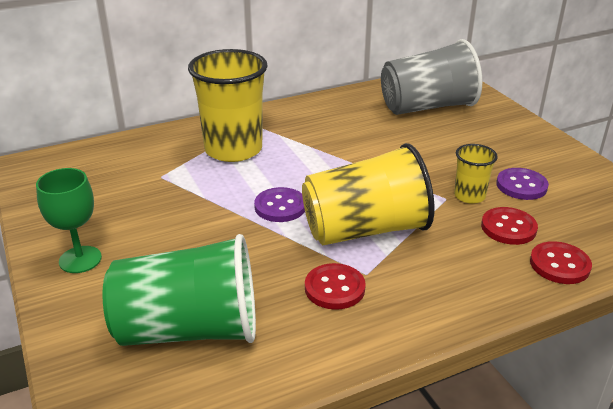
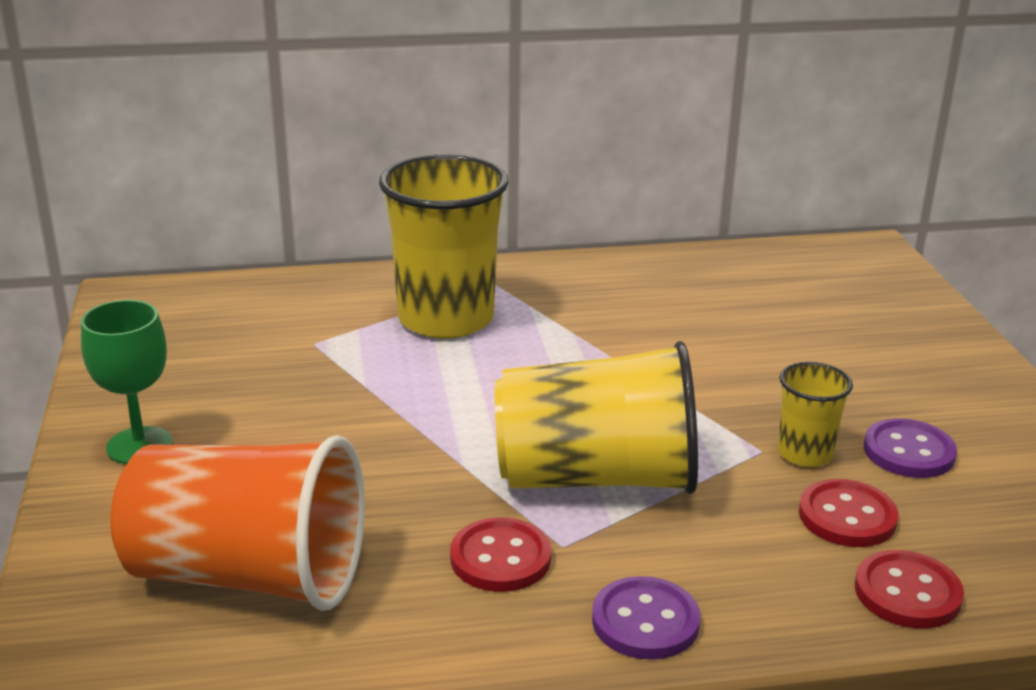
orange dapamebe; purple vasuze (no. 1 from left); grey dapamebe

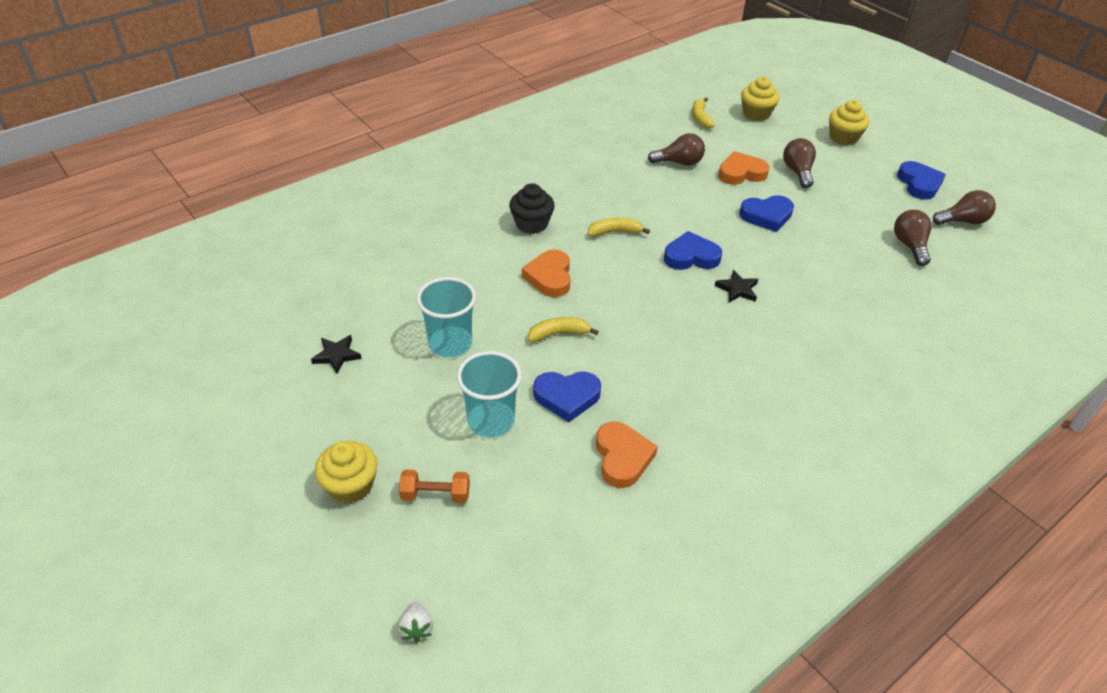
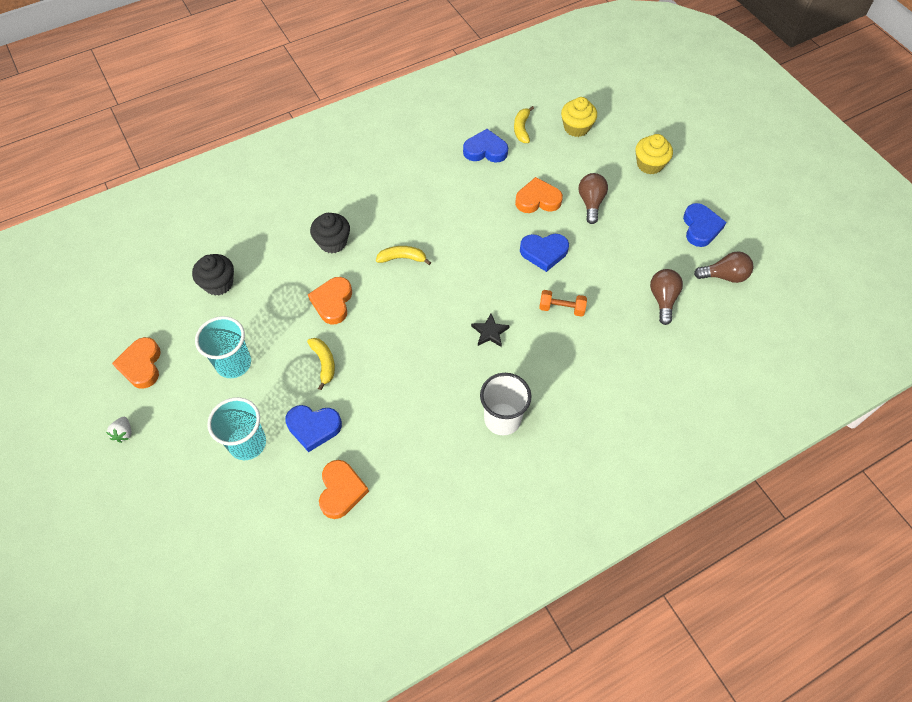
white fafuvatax; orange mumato (no. 1 from left); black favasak (no. 1 from left); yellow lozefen (no. 1 from left); blue mumato (no. 2 from left); white dapamebe; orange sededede; yellow favasak (no. 1 from left in the first image); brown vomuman (no. 1 from left in the first image)

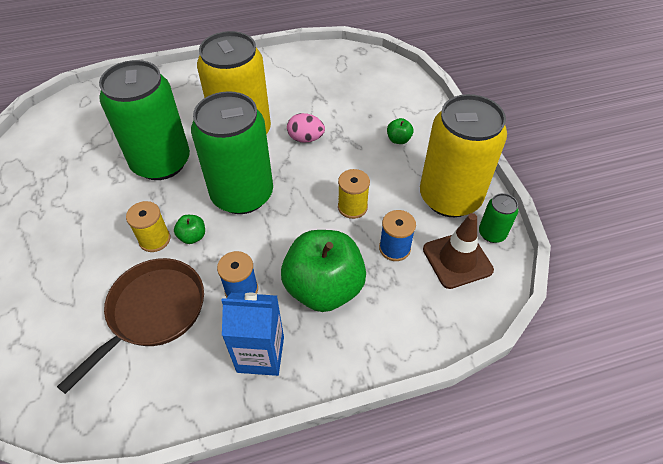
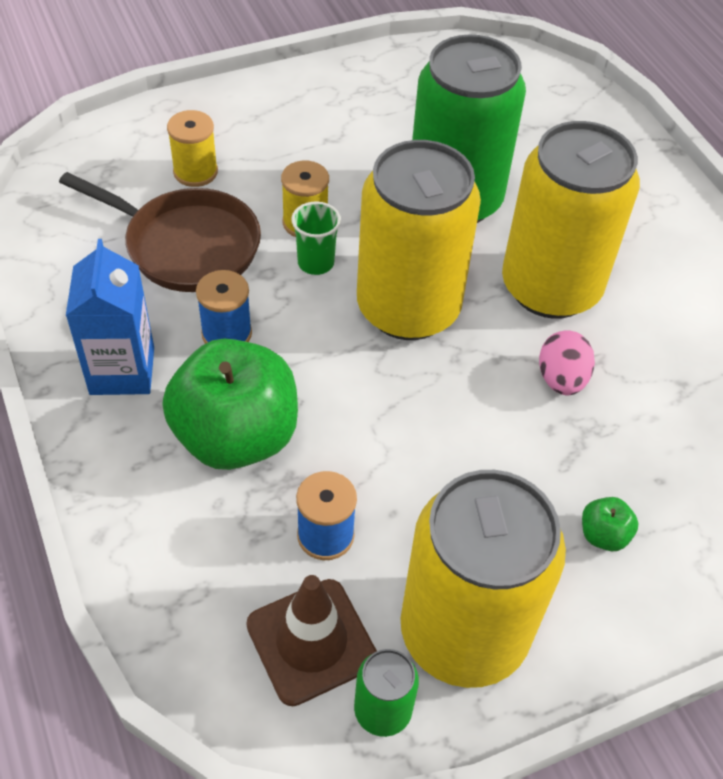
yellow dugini (no. 1 from left); green dapamebe; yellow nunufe (no. 1 from left)

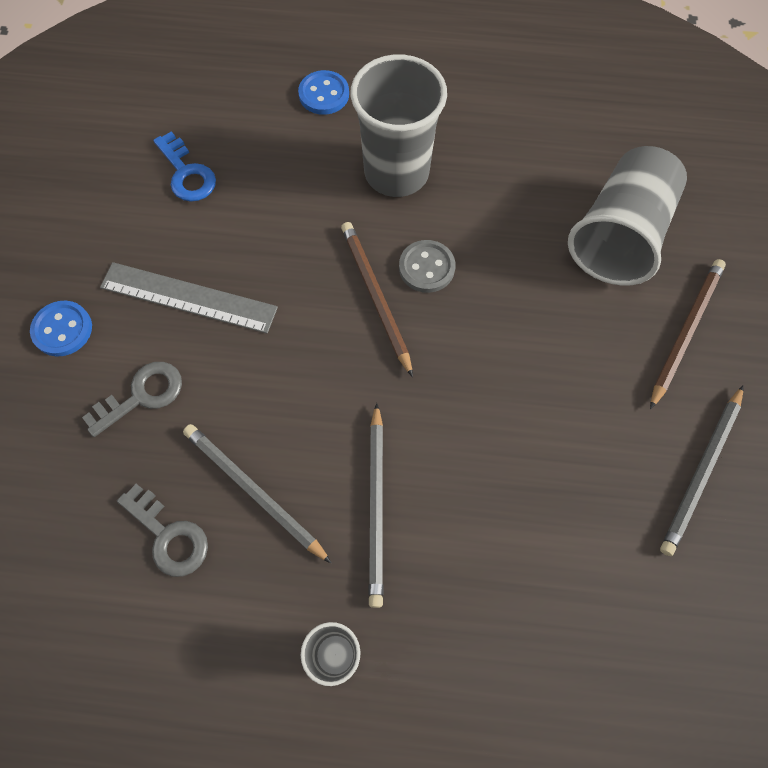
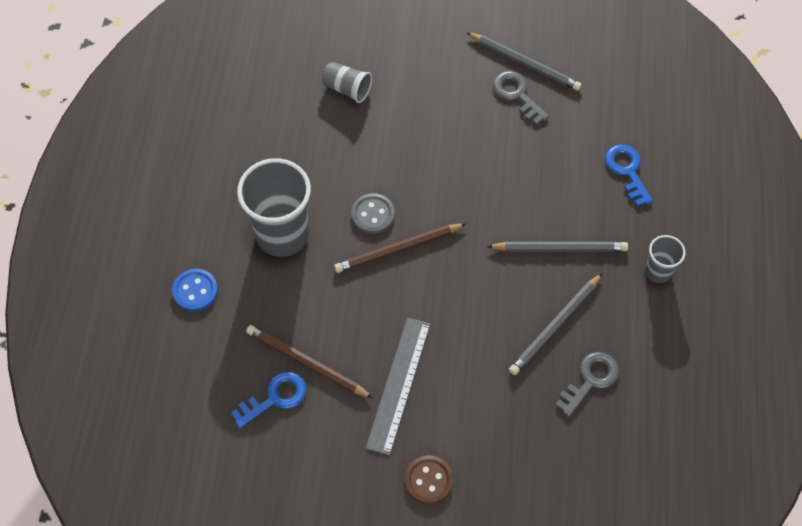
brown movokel (no. 1 from left); grey dapamebe (no. 2 from left); brown vasuze; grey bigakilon (no. 1 from left); blue bigakilon (no. 2 from left)

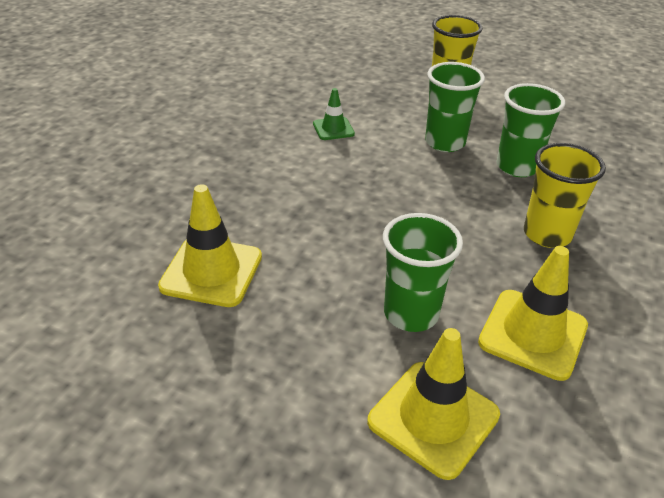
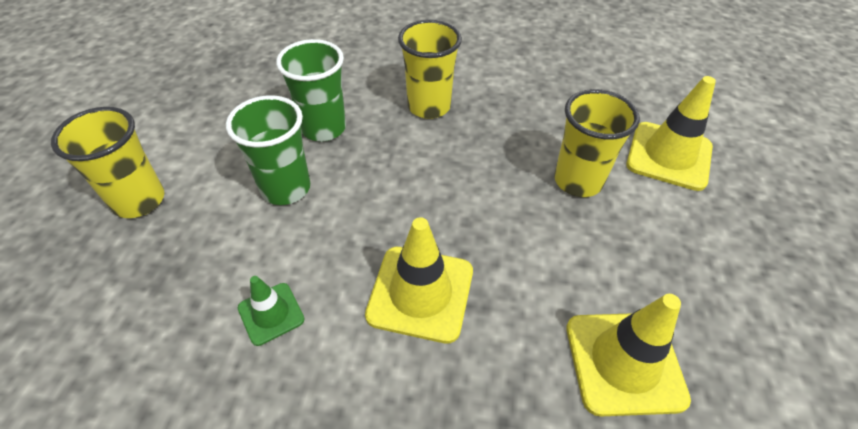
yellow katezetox (no. 1 from left); yellow dapamebe (no. 3 from left)

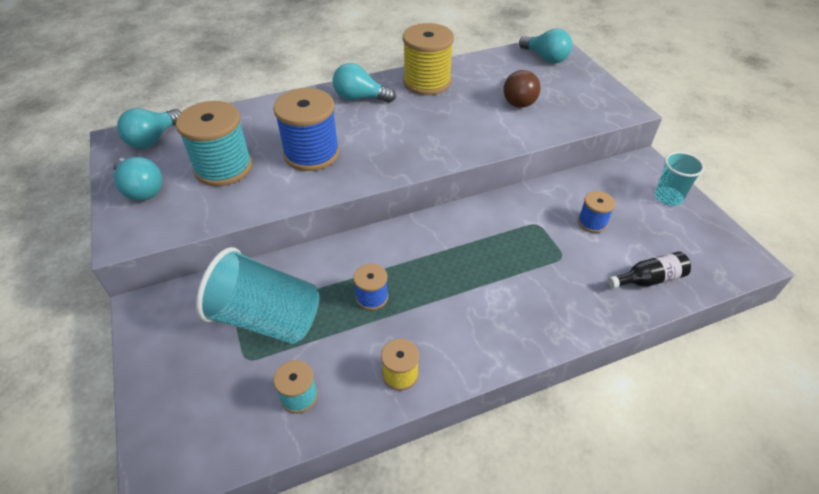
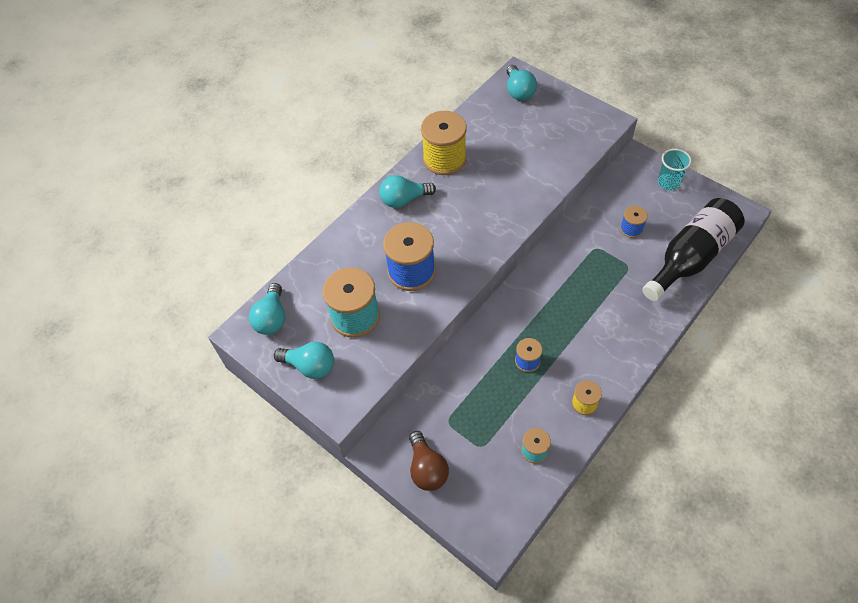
brown vomuman; turquoise vomuman (no. 4 from left); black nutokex; turquoise dapamebe (no. 1 from left in the first image)

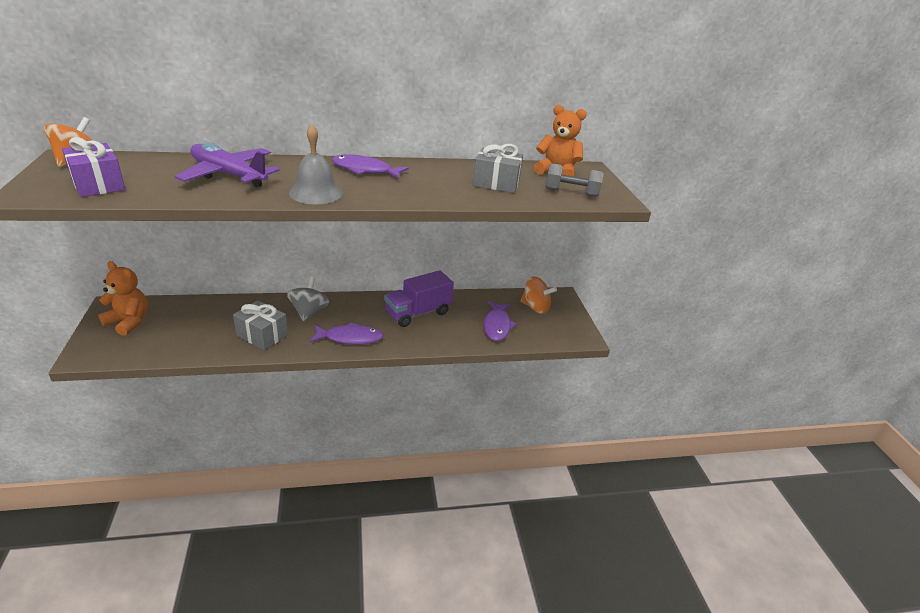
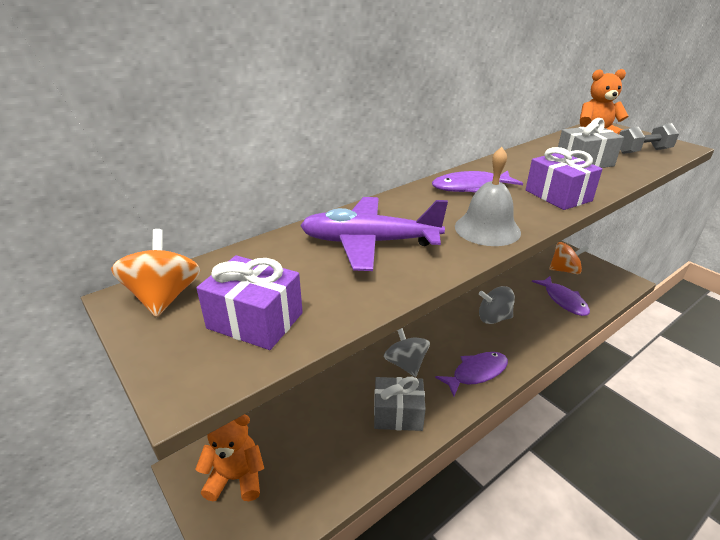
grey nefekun (no. 2 from left); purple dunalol (no. 2 from left)

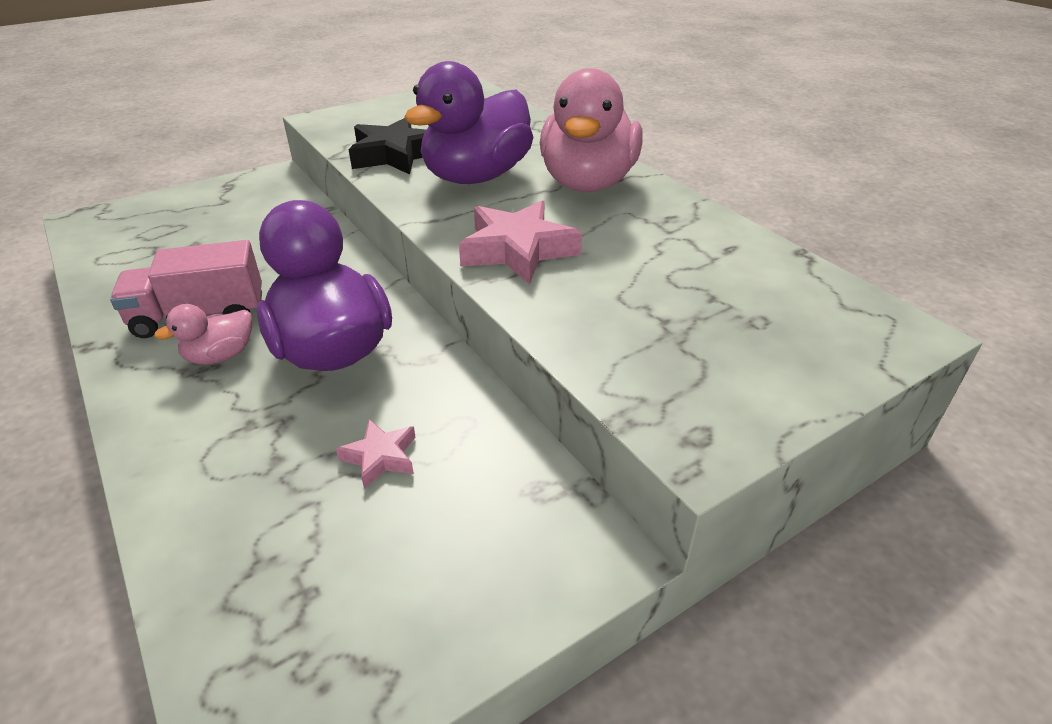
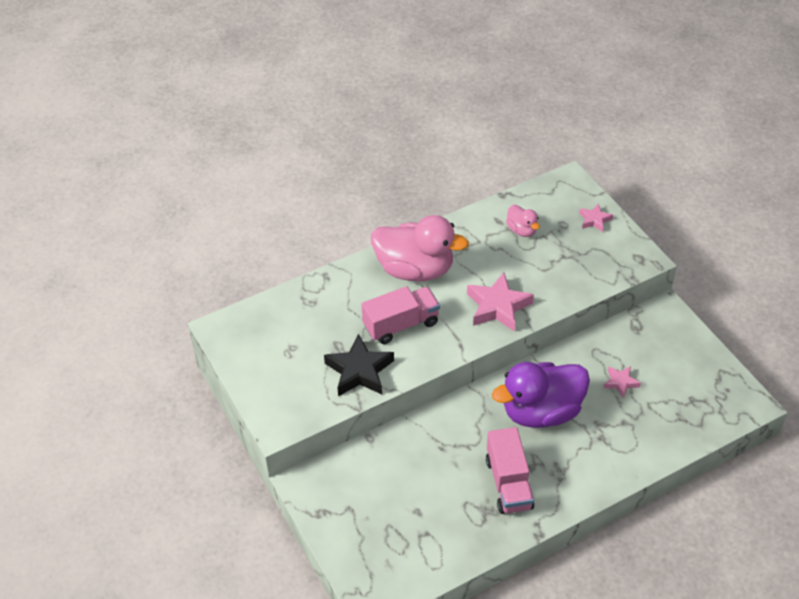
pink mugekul (no. 1 from left); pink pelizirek (no. 2 from left); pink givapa (no. 2 from left)

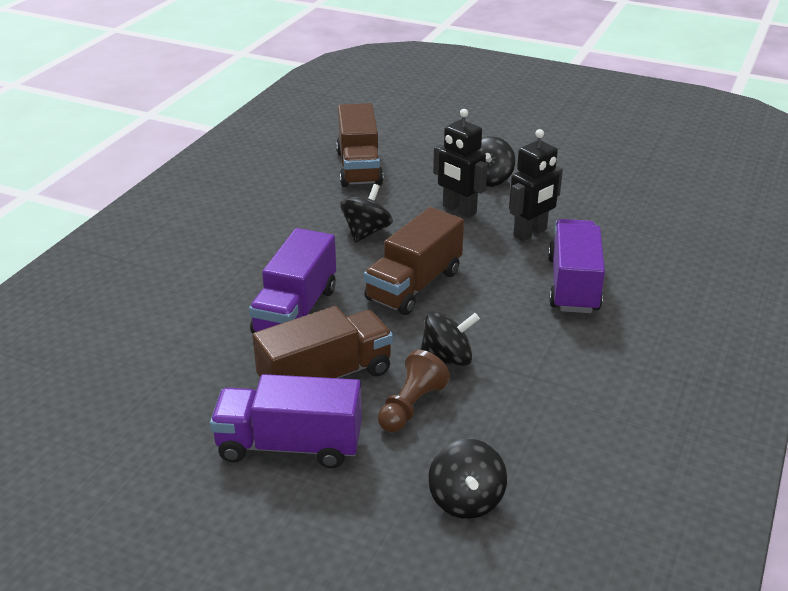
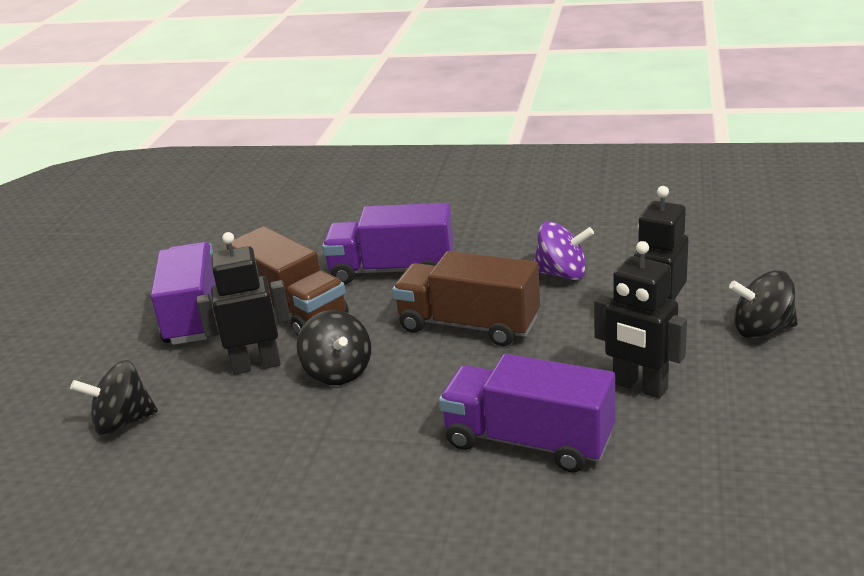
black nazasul (no. 1 from left); purple mugekul (no. 3 from left); purple nefekun; brown mugekul (no. 2 from left in the first image)

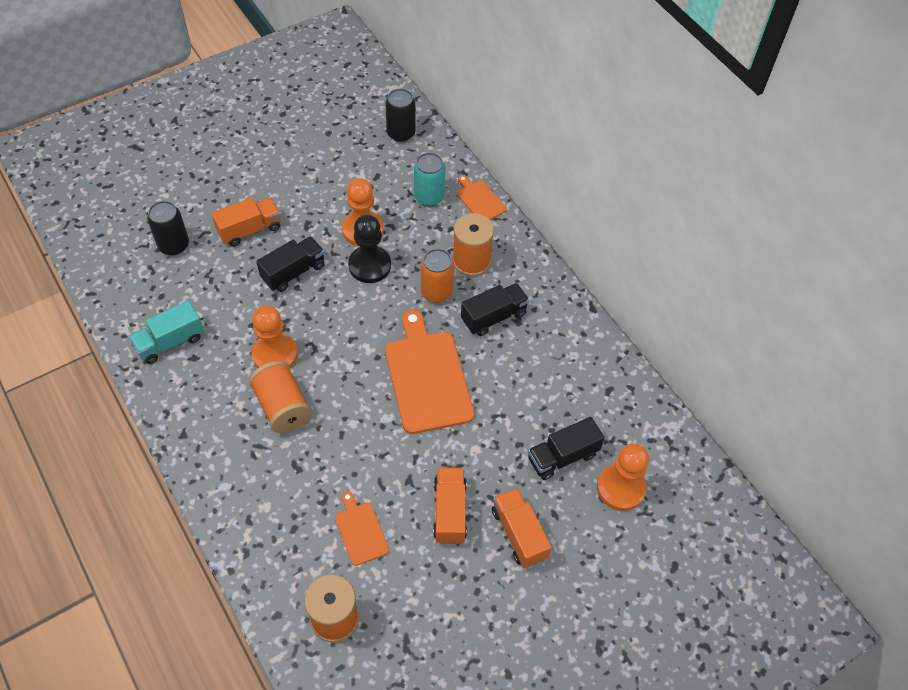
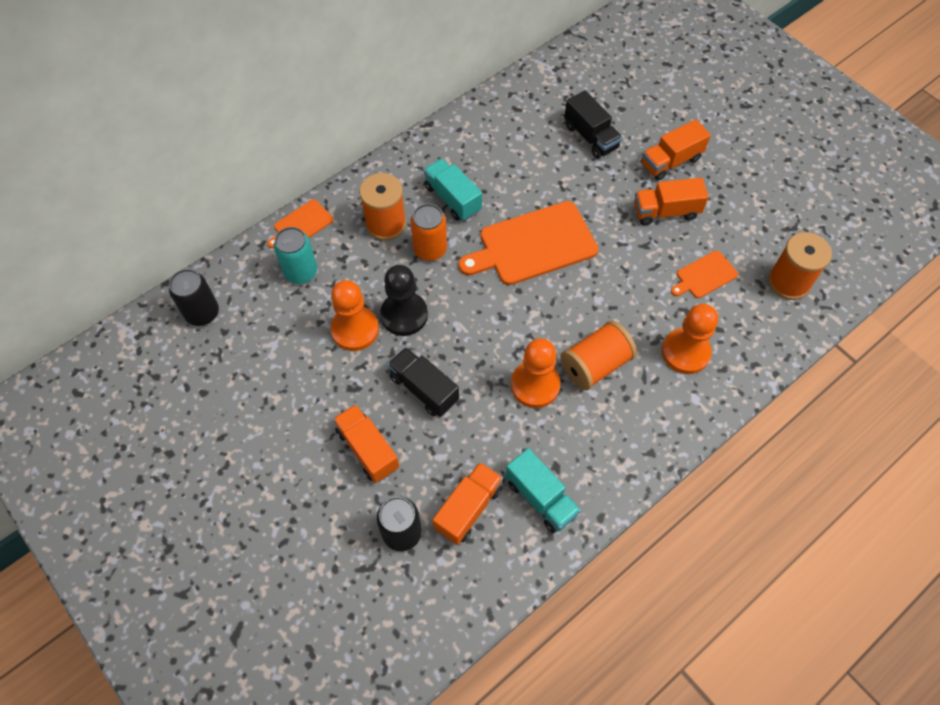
turquoise mugekul (no. 1 from left); orange mugekul (no. 2 from left); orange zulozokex (no. 3 from left)

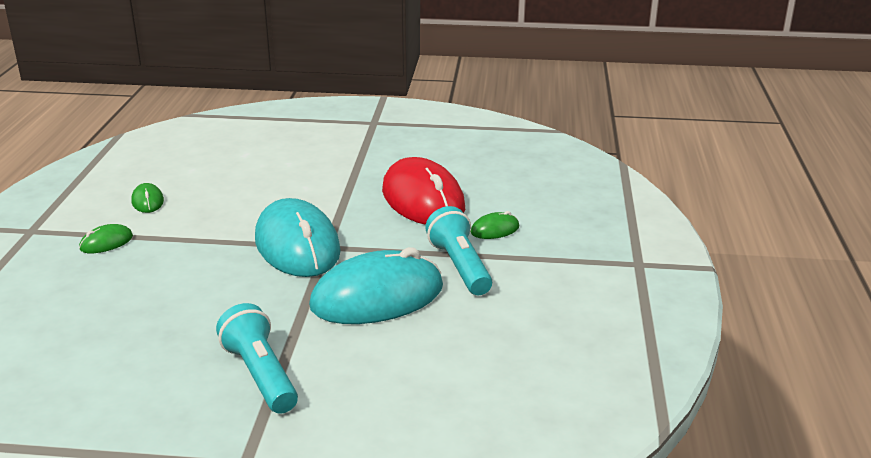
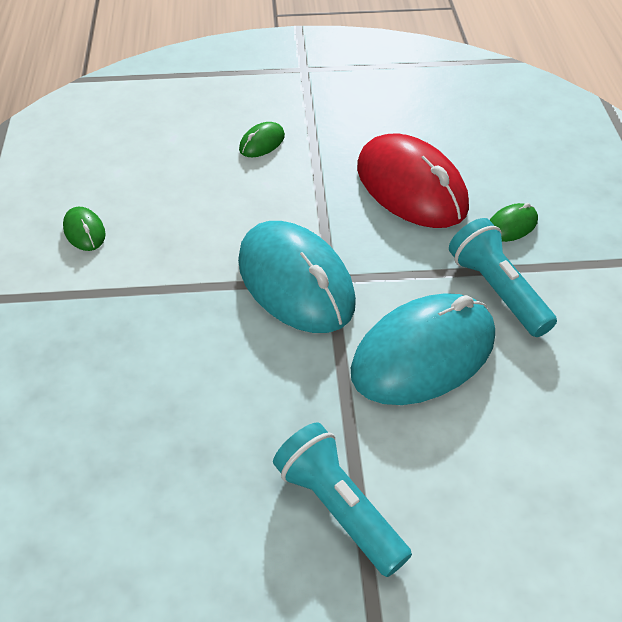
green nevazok (no. 2 from left)

